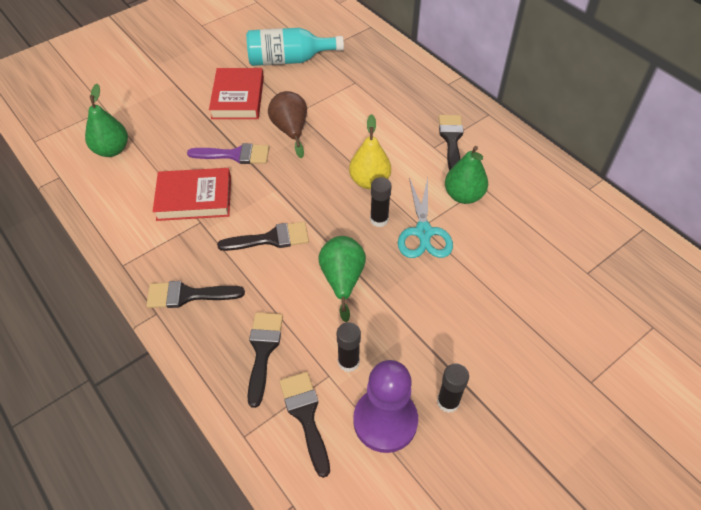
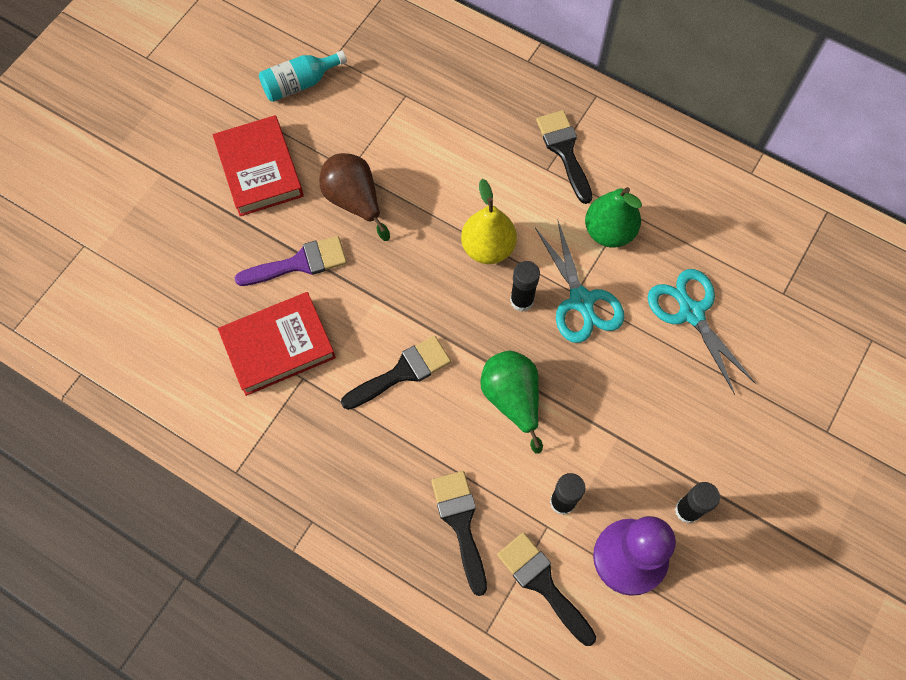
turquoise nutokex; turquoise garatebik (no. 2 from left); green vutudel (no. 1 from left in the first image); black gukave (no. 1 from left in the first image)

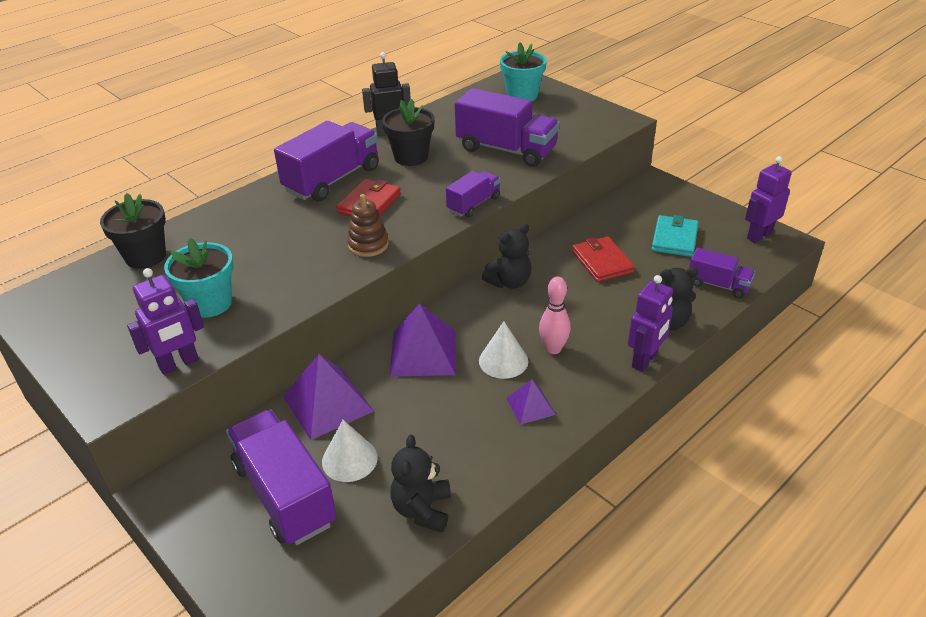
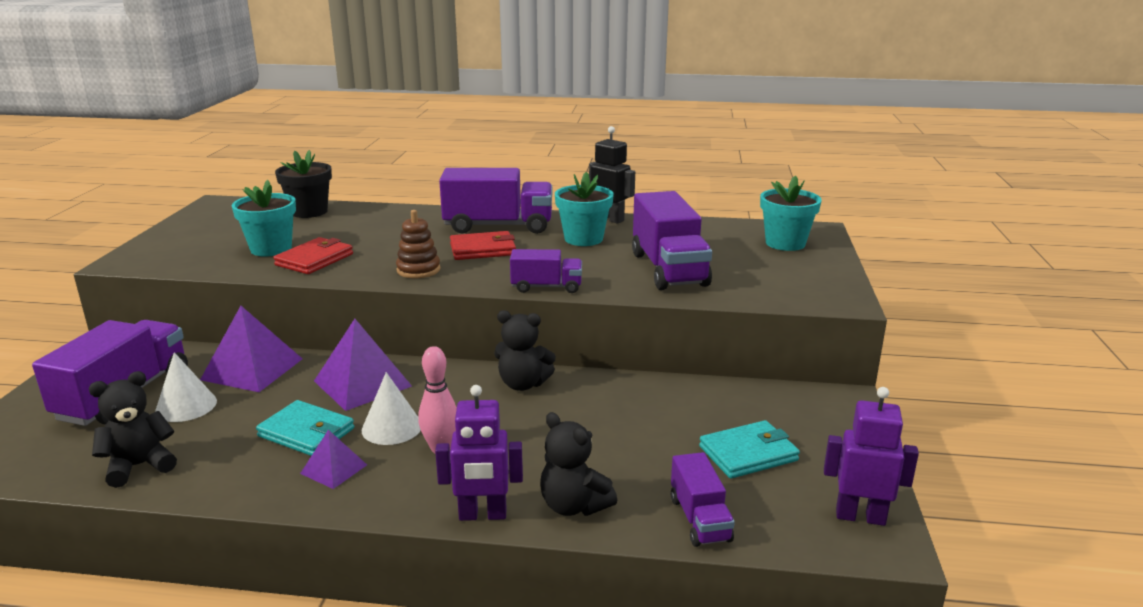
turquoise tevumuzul (no. 1 from left); red tevumuzul (no. 1 from left); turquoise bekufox (no. 2 from left); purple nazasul (no. 1 from left in the first image)

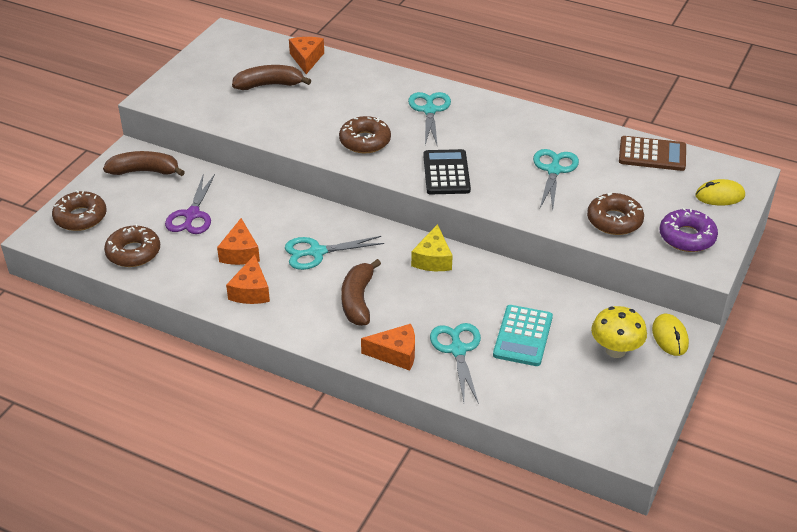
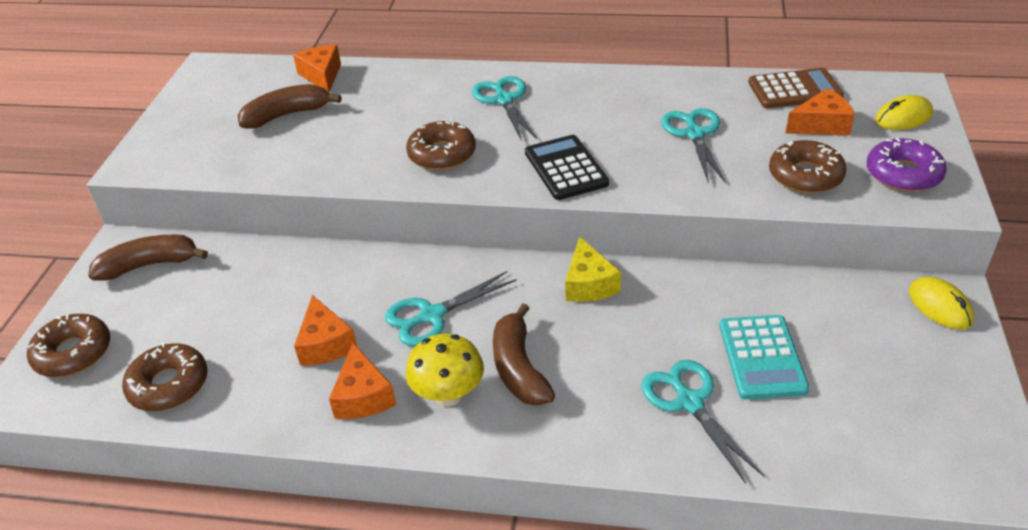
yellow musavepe; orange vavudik (no. 4 from left); purple garatebik

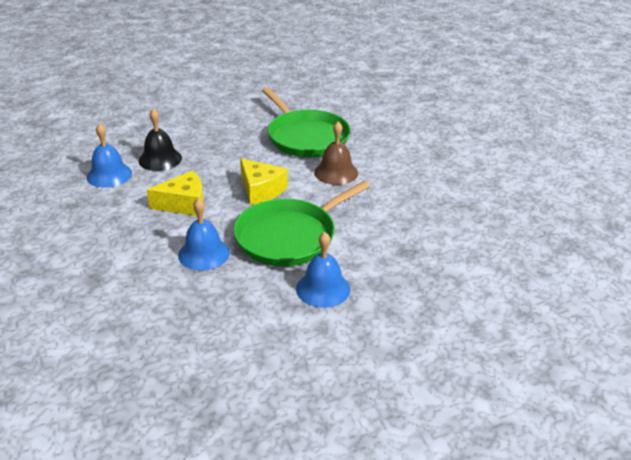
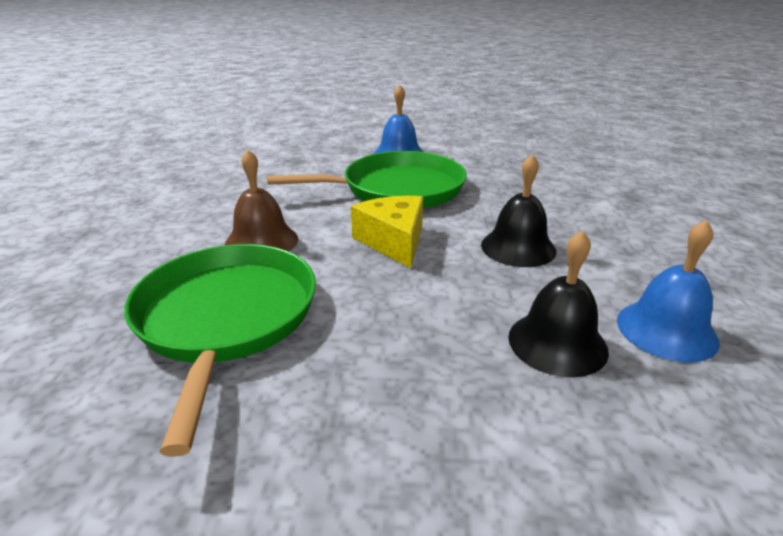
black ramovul (no. 1 from left); blue ramovul (no. 2 from left in the first image)

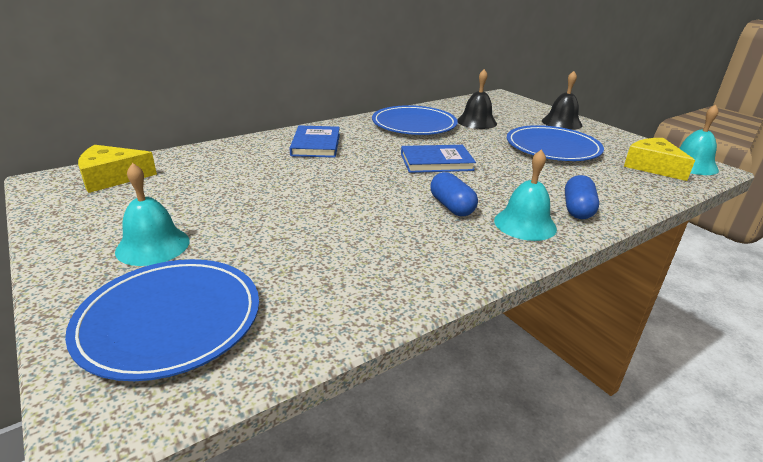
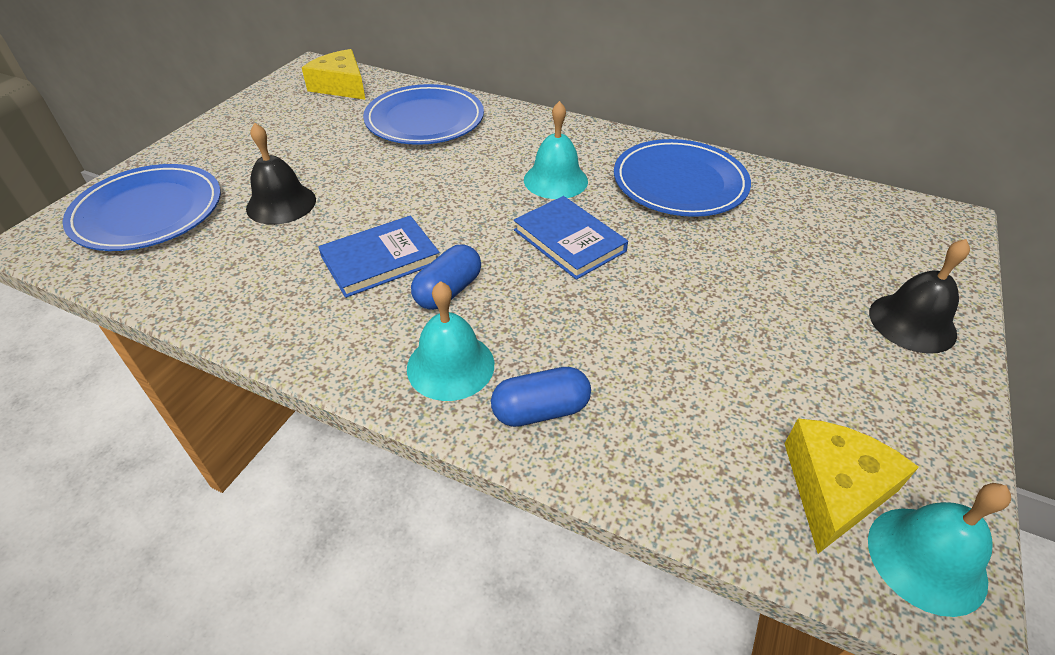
black ramovul (no. 1 from left); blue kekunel (no. 1 from left); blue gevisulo (no. 2 from left); turquoise ramovul (no. 2 from left)

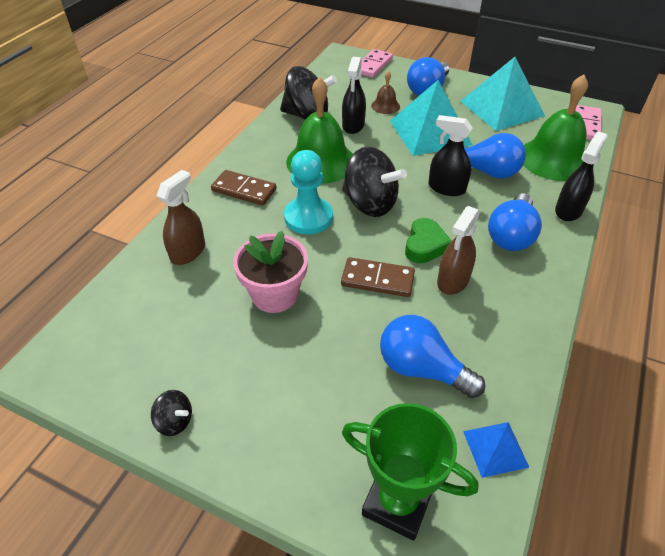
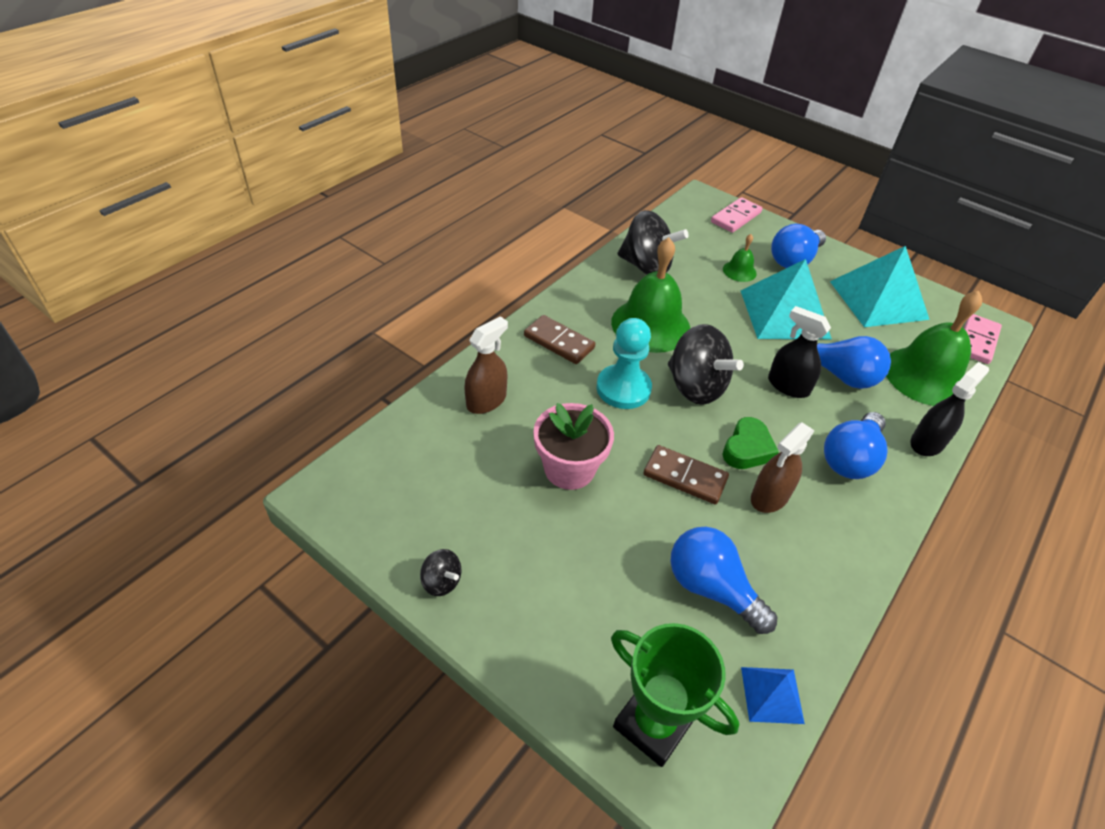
green ramovul (no. 2 from left); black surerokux (no. 1 from left in the first image)

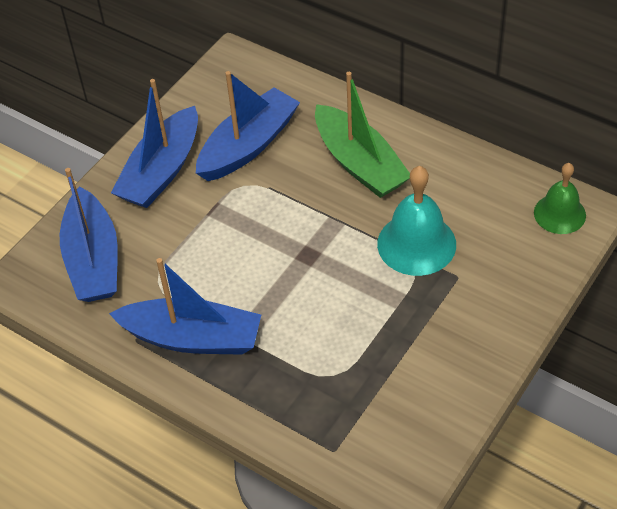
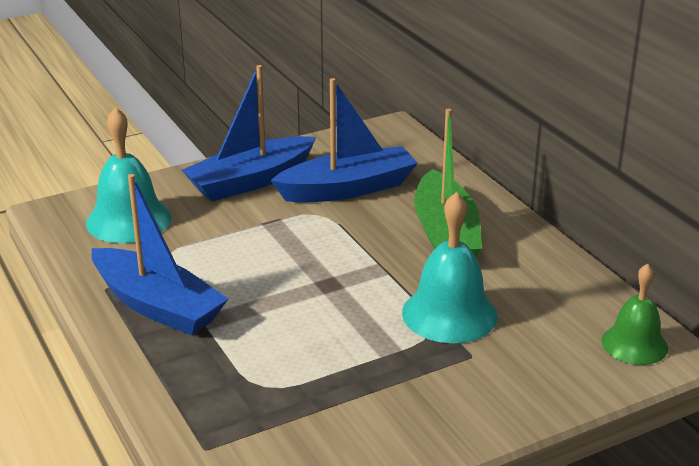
turquoise ramovul (no. 1 from left)

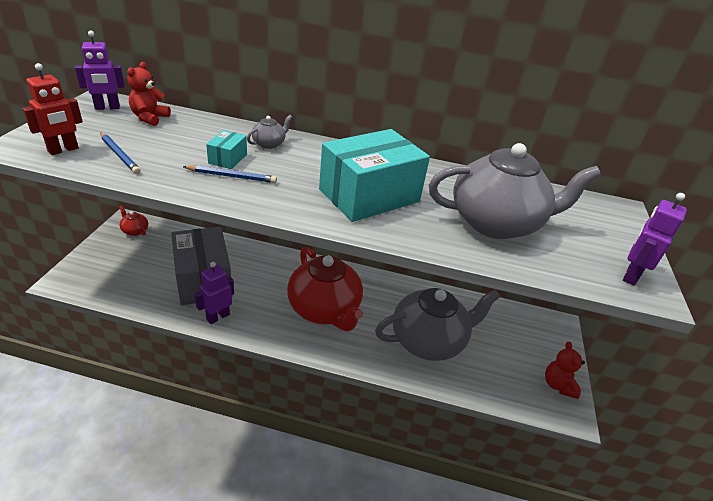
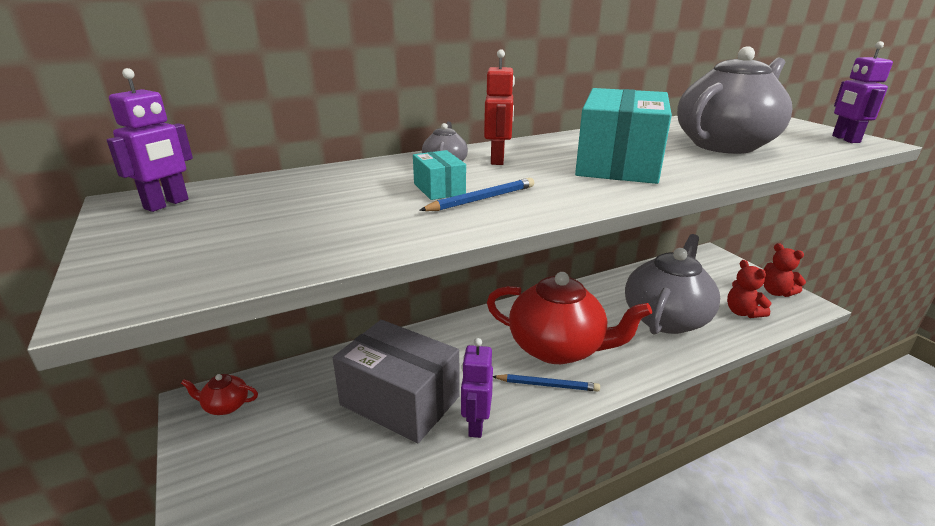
red nazasul; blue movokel (no. 2 from left); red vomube (no. 1 from left)

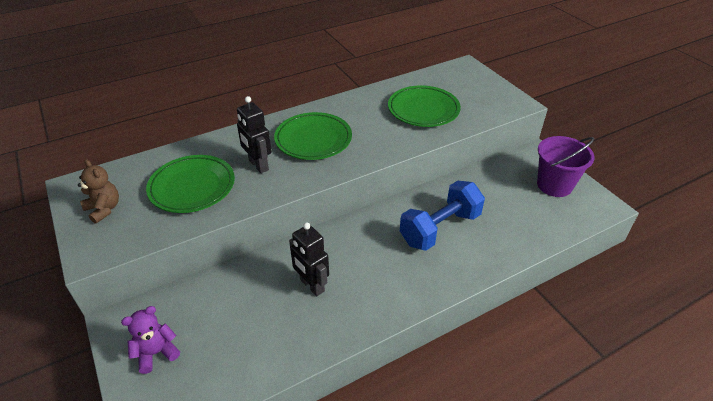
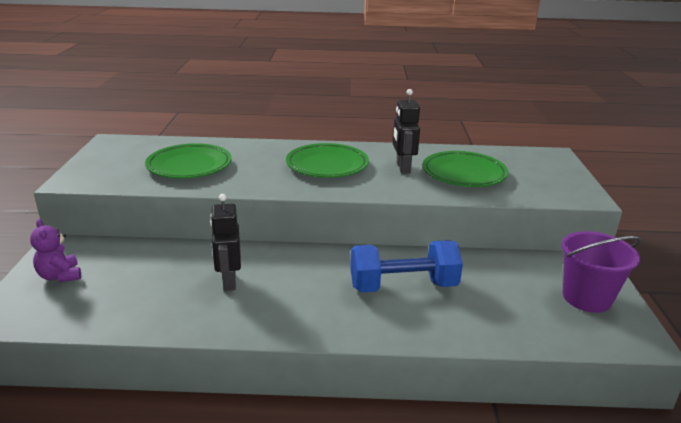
purple vomube; black nazasul (no. 2 from left); brown vomube

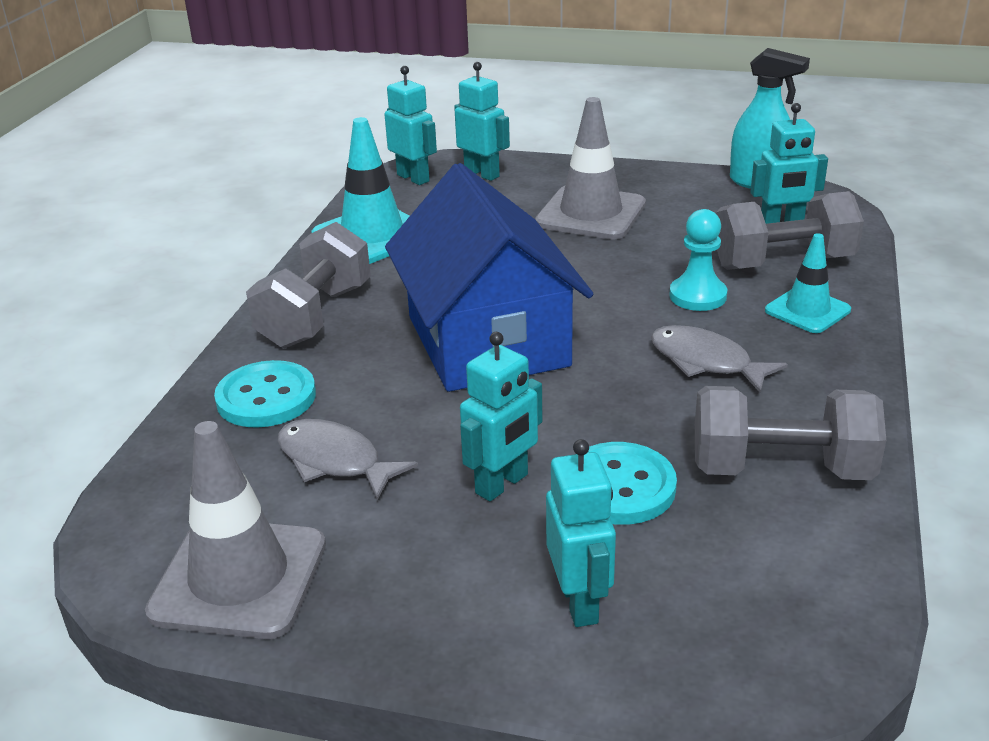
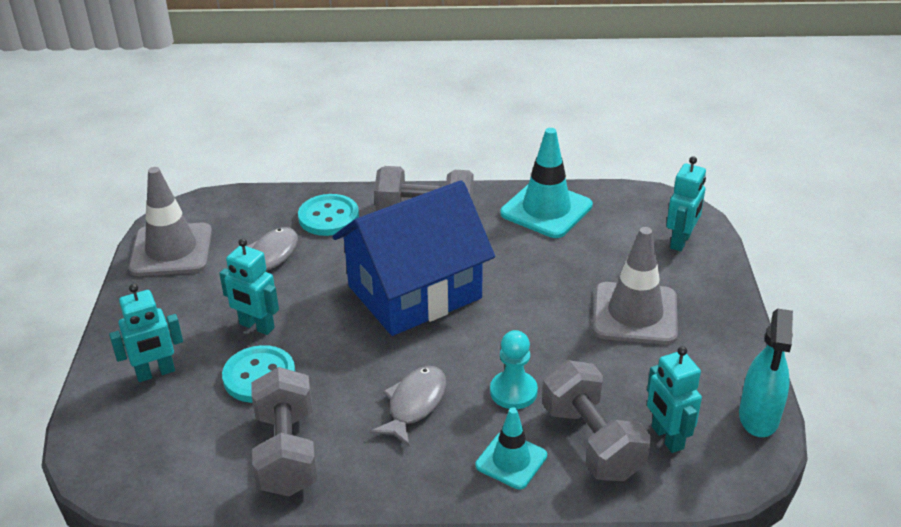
turquoise nazasul (no. 1 from left in the first image)

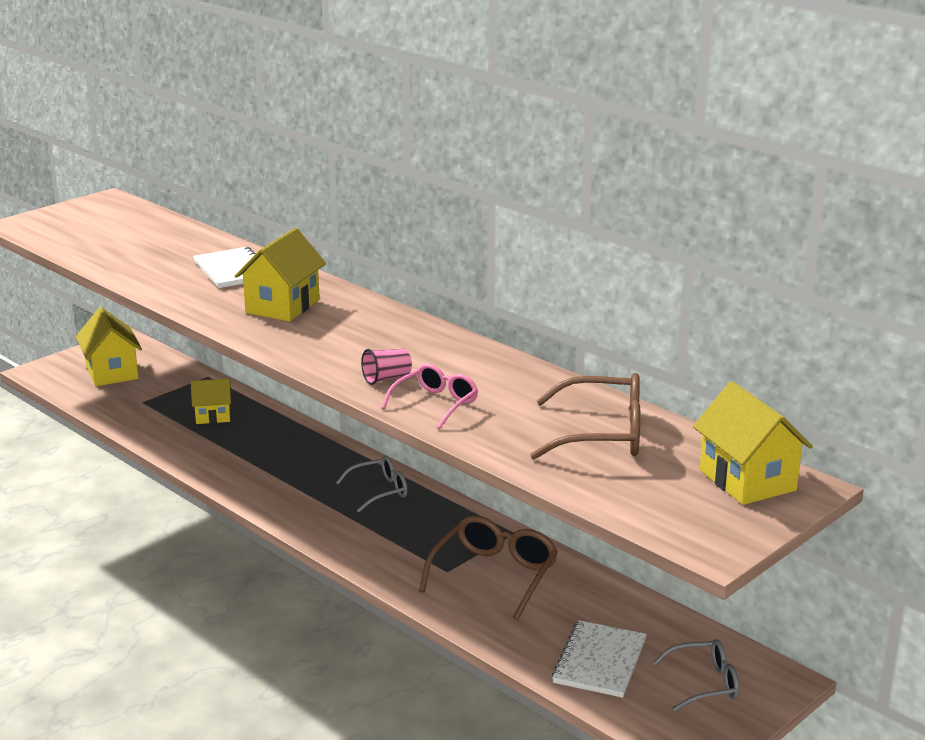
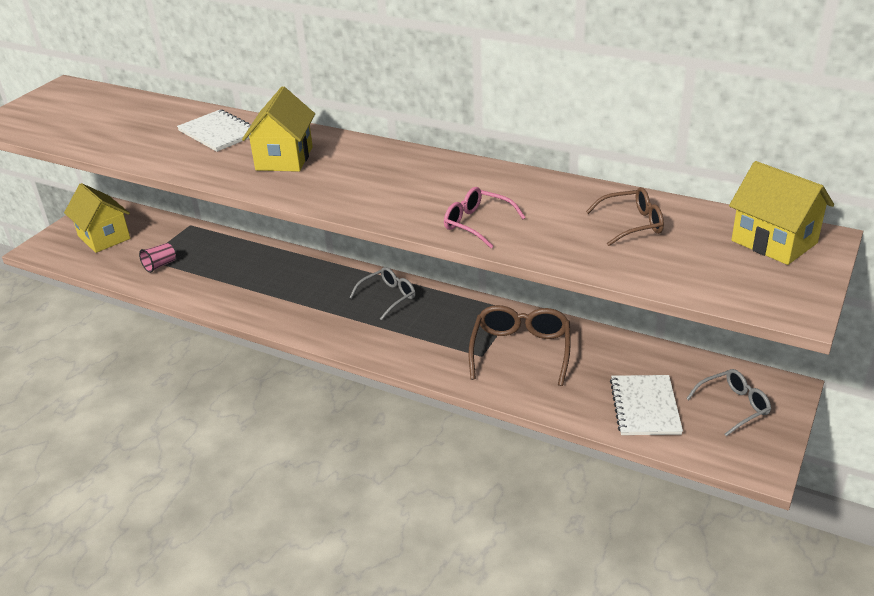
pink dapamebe; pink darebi; brown darebi (no. 2 from left); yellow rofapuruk (no. 2 from left in the first image)

